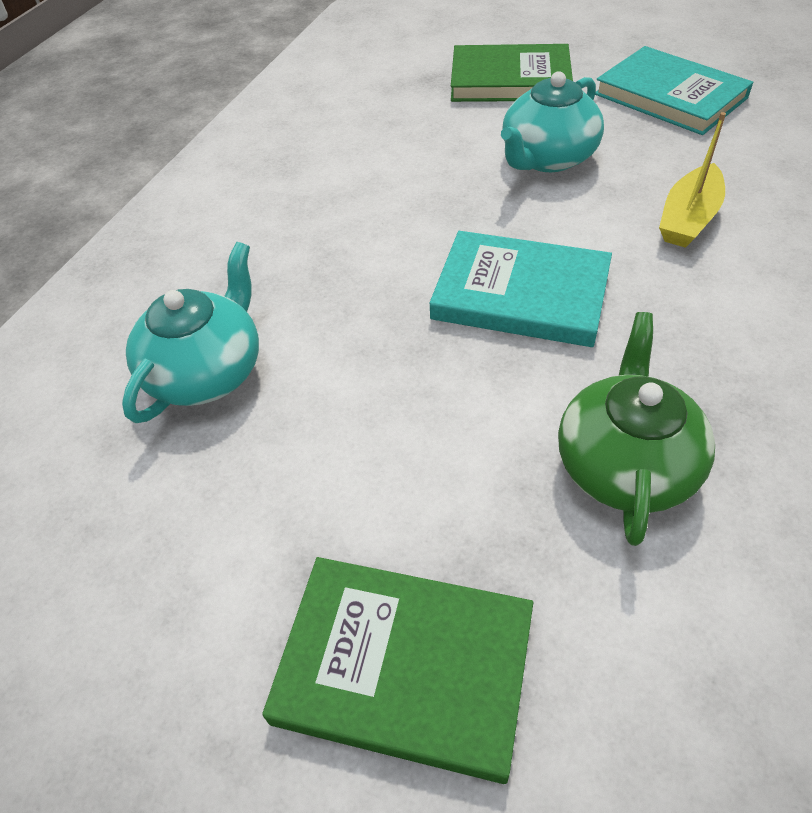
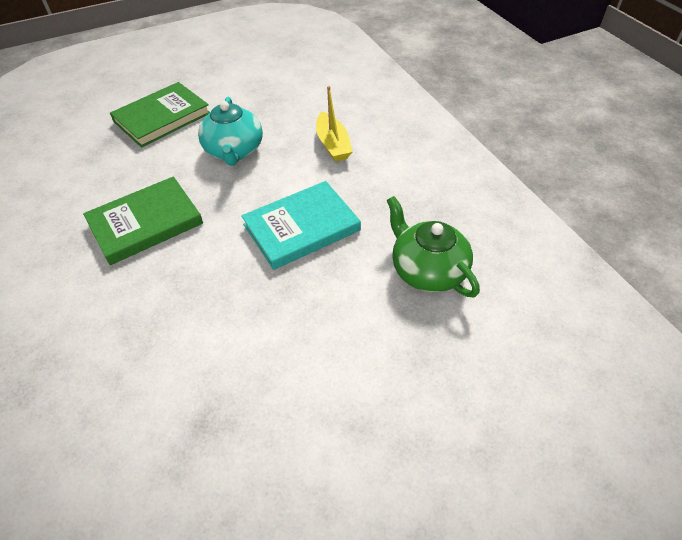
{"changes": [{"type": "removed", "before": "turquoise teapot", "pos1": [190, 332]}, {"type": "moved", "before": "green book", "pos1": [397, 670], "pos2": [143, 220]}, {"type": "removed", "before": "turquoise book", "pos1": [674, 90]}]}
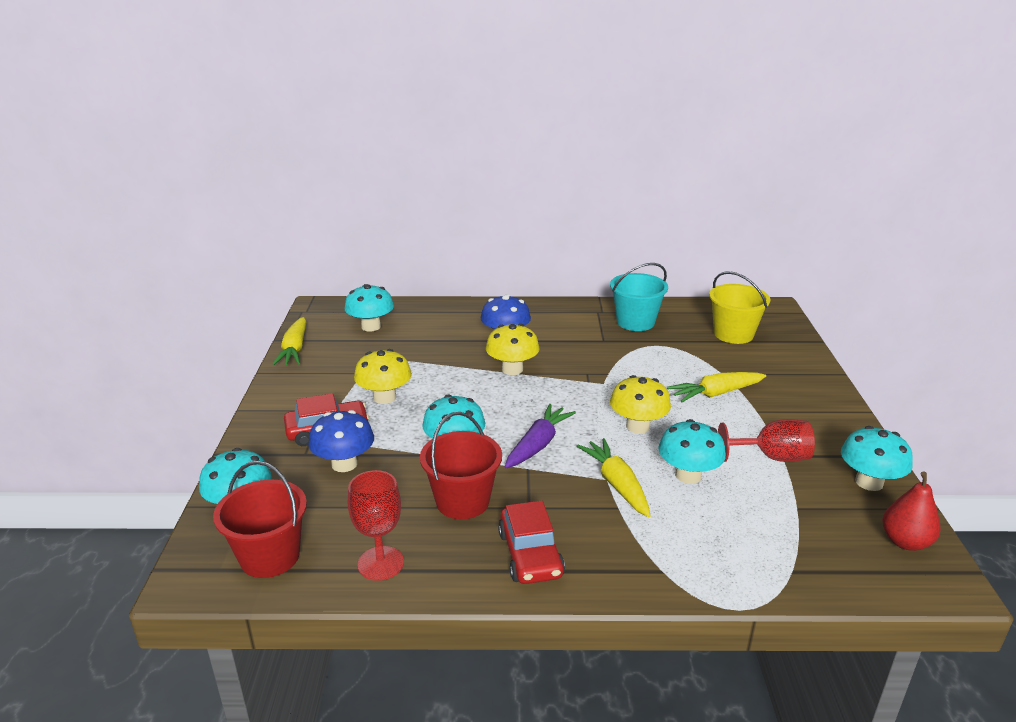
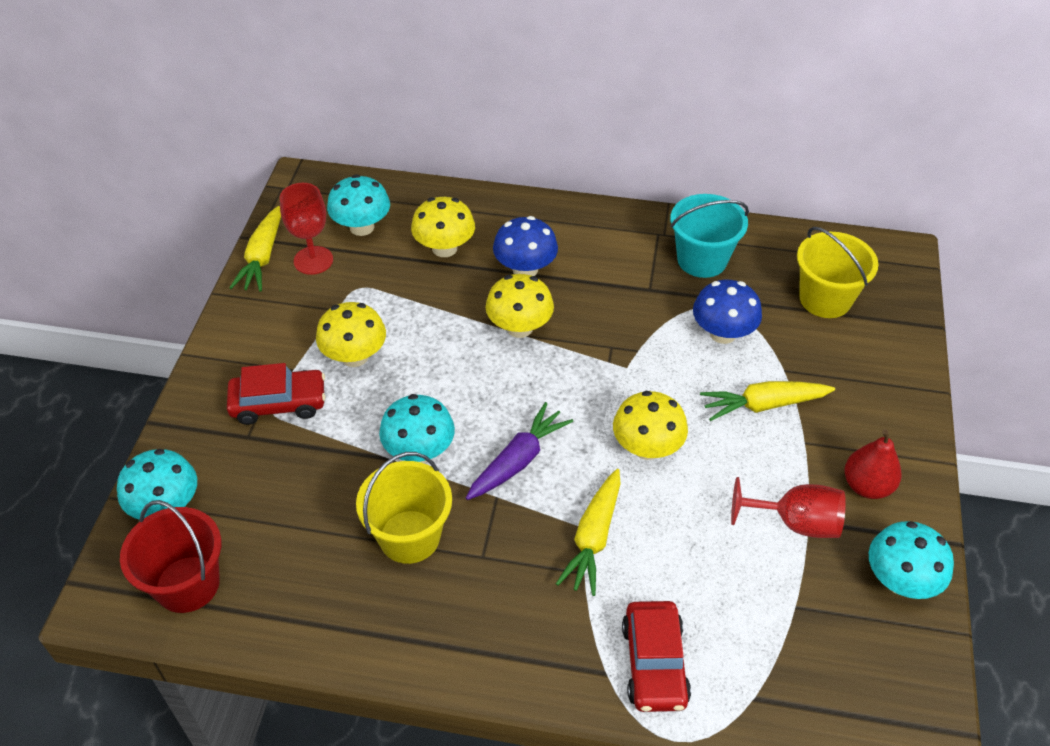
{"changes": [{"type": "moved", "before": "blue mushroom", "pos1": [341, 441], "pos2": [727, 312]}, {"type": "moved", "before": "red goblet", "pos1": [376, 525], "pos2": [306, 229]}, {"type": "recoloured", "before": "red bucket", "after": "yellow bucket", "pos1": [461, 465], "pos2": [404, 508]}, {"type": "moved", "before": "red car", "pos1": [531, 542], "pos2": [656, 656]}, {"type": "turned", "before": "yellow carrot", "pos1": [614, 477], "pos2": [588, 532], "turn": -150}, {"type": "removed", "before": "turquoise mushroom", "pos1": [692, 451]}, {"type": "moved", "before": "red pear", "pos1": [911, 511], "pos2": [873, 464]}, {"type": "added", "after": "yellow mushroom", "pos2": [443, 227]}]}
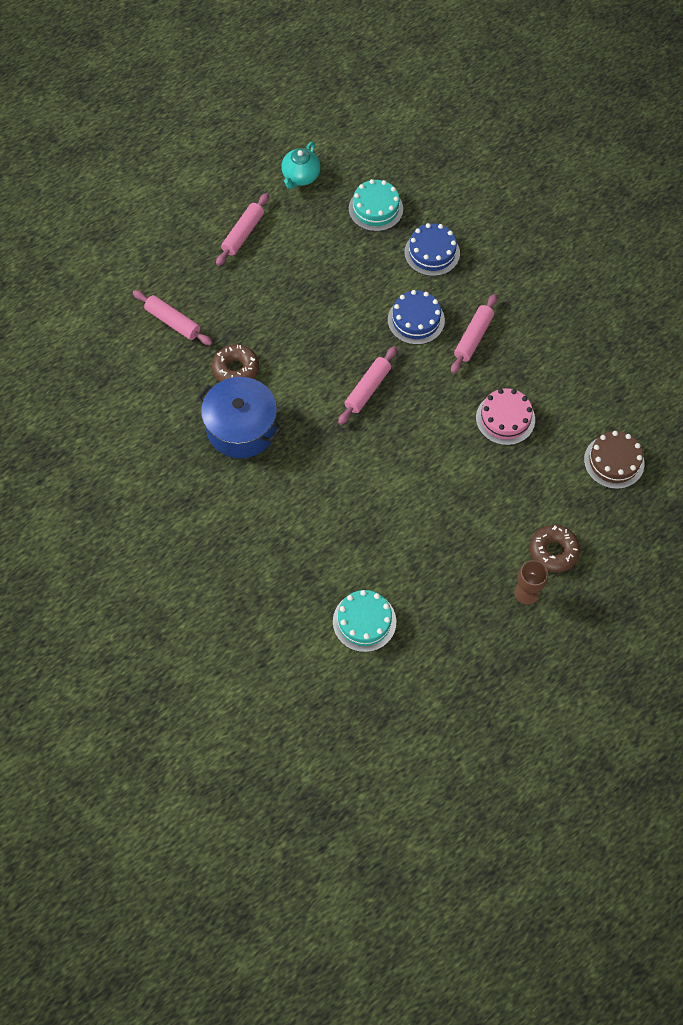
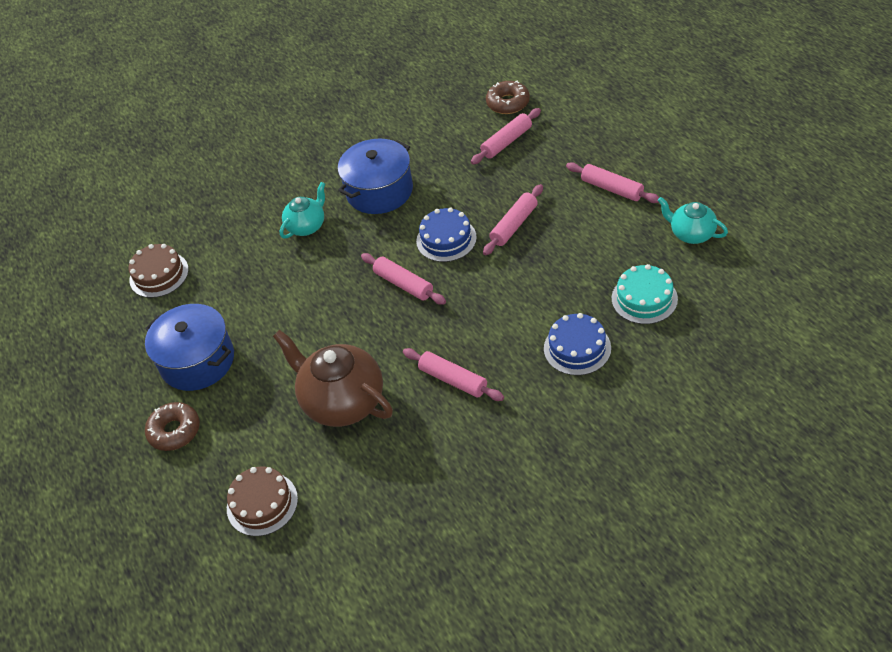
{"changes": [{"type": "moved", "before": "brown donut", "pos1": [235, 363], "pos2": [508, 97]}, {"type": "recoloured", "before": "turquoise cake", "after": "brown cake", "pos1": [364, 621], "pos2": [159, 271]}, {"type": "moved", "before": "blue cake", "pos1": [416, 317], "pos2": [446, 234]}, {"type": "replaced", "before": "pink cake", "after": "brown teapot", "pos1": [505, 416], "pos2": [333, 378]}, {"type": "removed", "before": "brown goblet", "pos1": [531, 582]}, {"type": "added", "after": "blue pot", "pos2": [189, 347]}, {"type": "added", "after": "turquoise teapot", "pos2": [302, 210]}, {"type": "added", "after": "pink rolling pin", "pos2": [513, 219]}]}
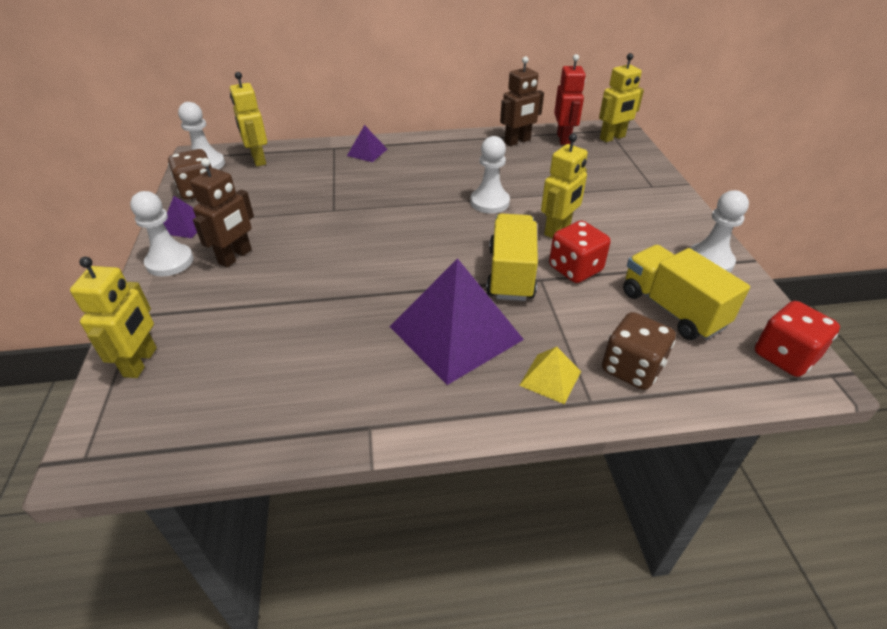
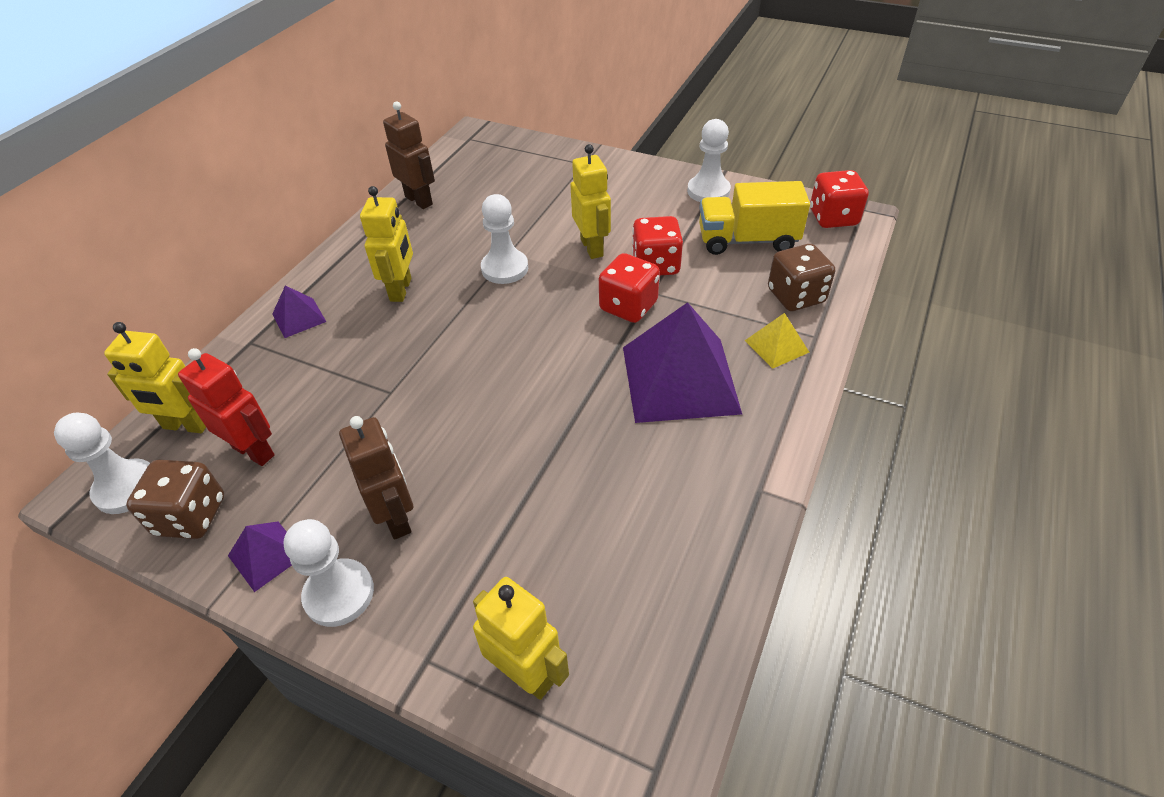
{"changes": [{"type": "replaced", "before": "yellow truck", "after": "red dice", "pos1": [512, 257], "pos2": [629, 288]}, {"type": "turned", "before": "brown robot", "pos1": [522, 101], "pos2": [409, 155], "turn": -45}, {"type": "moved", "before": "red robot", "pos1": [570, 99], "pos2": [226, 407]}, {"type": "moved", "before": "yellow robot", "pos1": [621, 97], "pos2": [386, 244]}]}
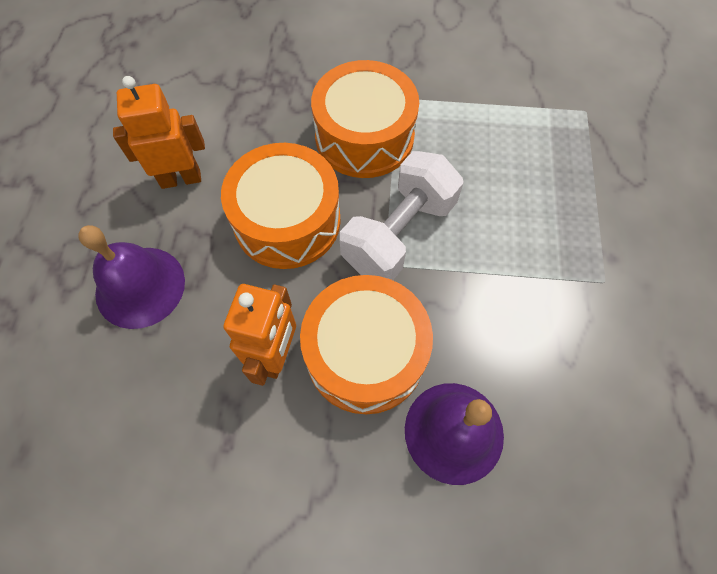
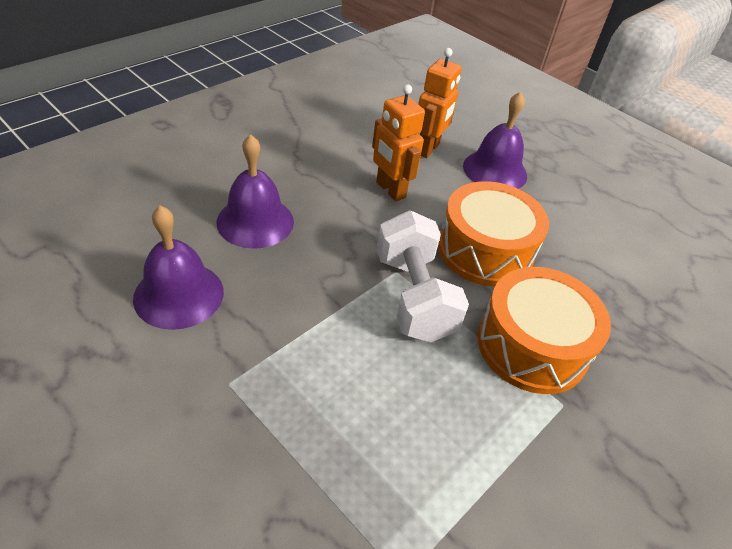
{"changes": [{"type": "moved", "before": "orange robot", "pos1": [159, 132], "pos2": [440, 103]}, {"type": "removed", "before": "orange drum", "pos1": [366, 344]}, {"type": "added", "after": "purple bell", "pos2": [178, 268]}]}
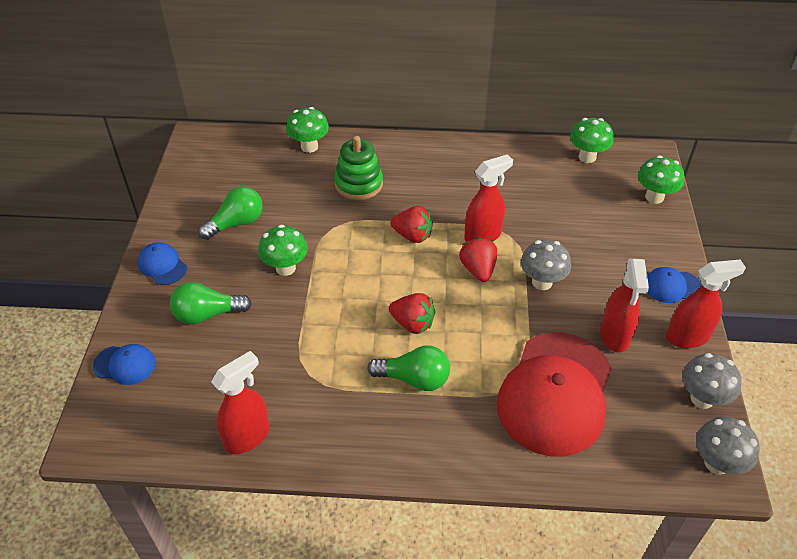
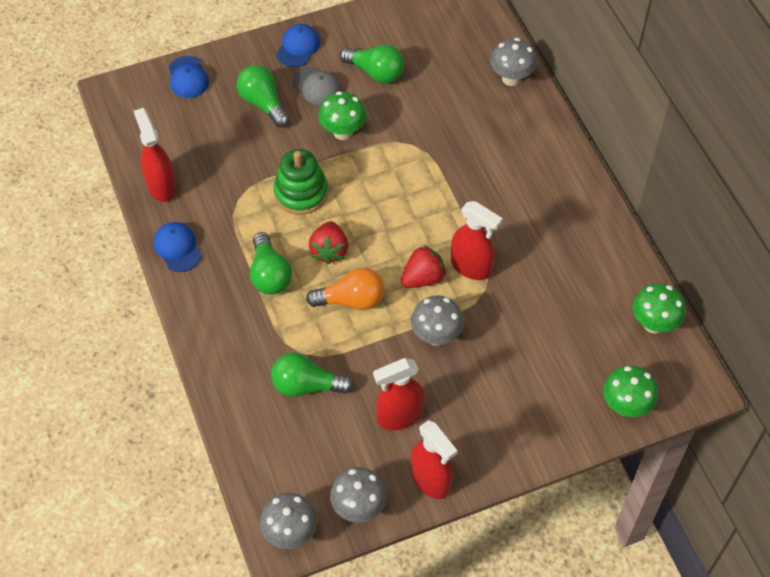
{"changes": [{"type": "turned", "before": "red spray bottle", "pos1": [240, 402], "pos2": [155, 155], "turn": -135}, {"type": "recoloured", "before": "green mushroom", "after": "grey mushroom", "pos1": [307, 130], "pos2": [513, 62]}, {"type": "moved", "before": "green stacking toy", "pos1": [358, 168], "pos2": [301, 182]}, {"type": "removed", "before": "red strawberry", "pos1": [411, 224]}, {"type": "replaced", "before": "red cap", "after": "green light bulb", "pos1": [554, 394], "pos2": [312, 375]}, {"type": "moved", "before": "blue cap", "pos1": [674, 285], "pos2": [178, 247]}, {"type": "added", "after": "grey cap", "pos2": [316, 86]}, {"type": "added", "after": "orange light bulb", "pos2": [345, 289]}]}
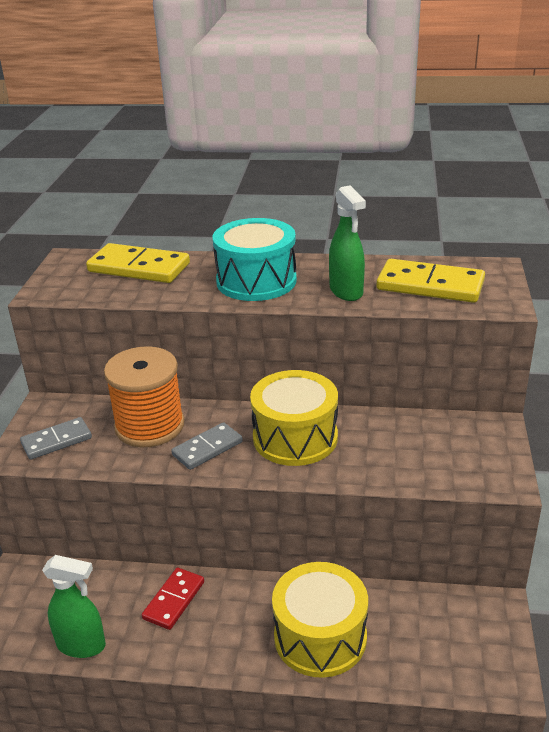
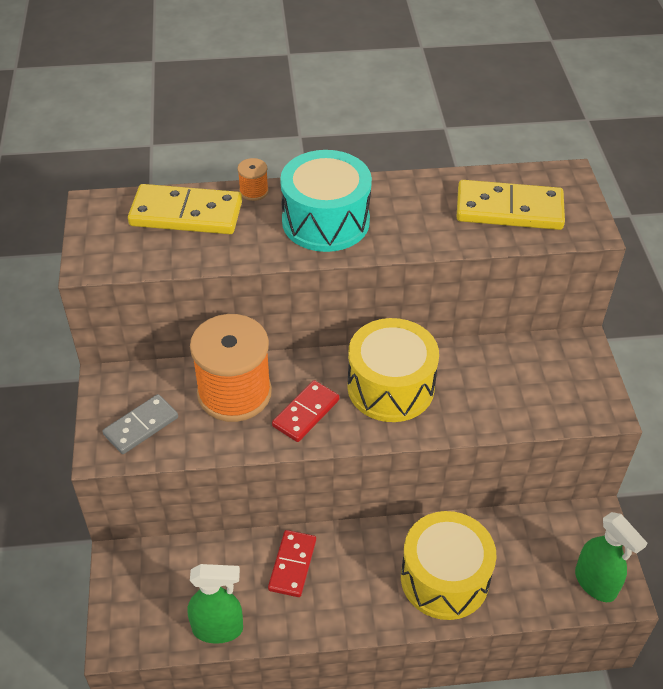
{"changes": [{"type": "recoloured", "before": "grey domino", "after": "red domino", "pos1": [207, 446], "pos2": [305, 411]}, {"type": "moved", "before": "green spray bottle", "pos1": [347, 243], "pos2": [611, 557]}, {"type": "added", "after": "orange spool", "pos2": [253, 179]}]}
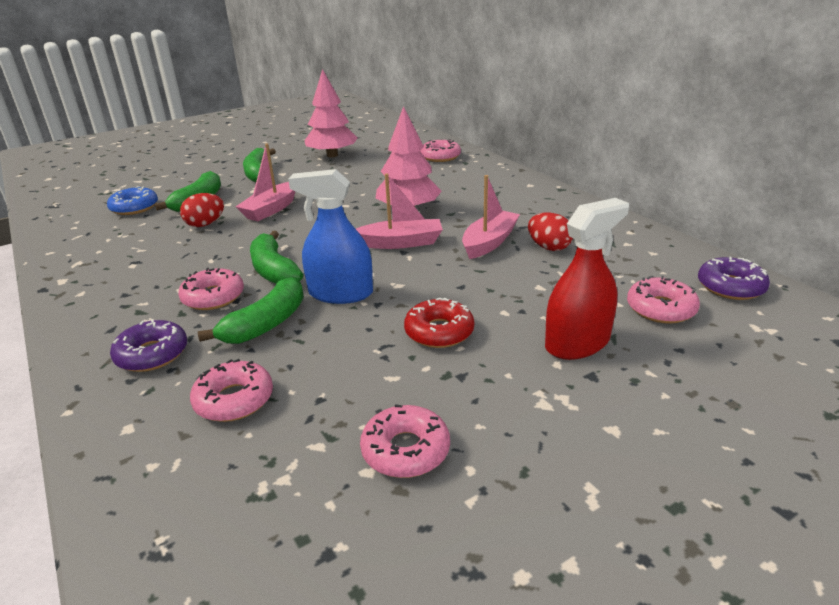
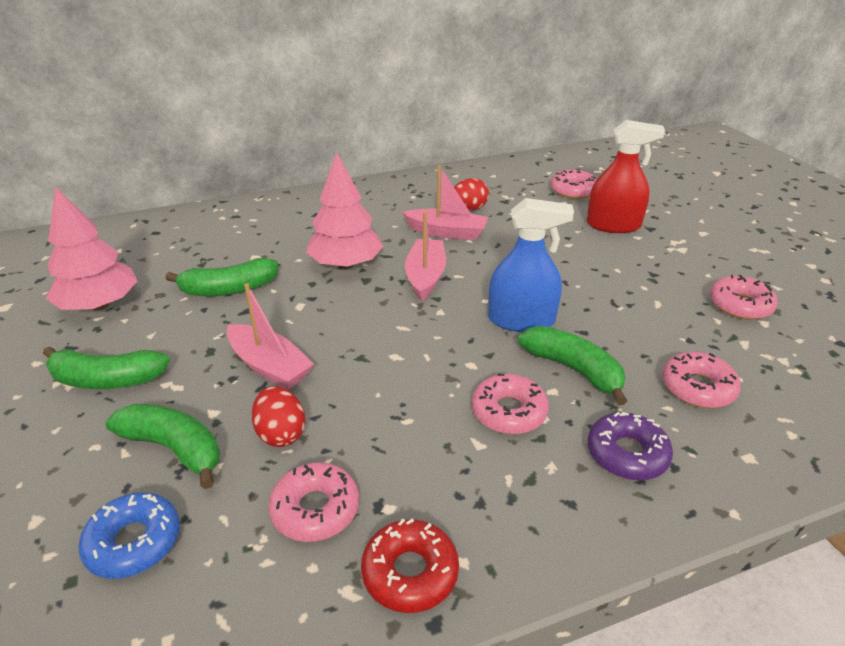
{"changes": [{"type": "moved", "before": "green banana", "pos1": [276, 257], "pos2": [221, 277]}, {"type": "turned", "before": "blue spray bottle", "pos1": [330, 236], "pos2": [531, 265], "turn": -105}, {"type": "moved", "before": "red donut", "pos1": [439, 323], "pos2": [410, 565]}, {"type": "moved", "before": "pink donut", "pos1": [440, 150], "pos2": [313, 502]}, {"type": "turned", "before": "pink boat", "pos1": [491, 217], "pos2": [445, 202], "turn": 150}, {"type": "turned", "before": "red spray bottle", "pos1": [587, 279], "pos2": [626, 176], "turn": 120}, {"type": "removed", "before": "purple donut", "pos1": [734, 278]}]}
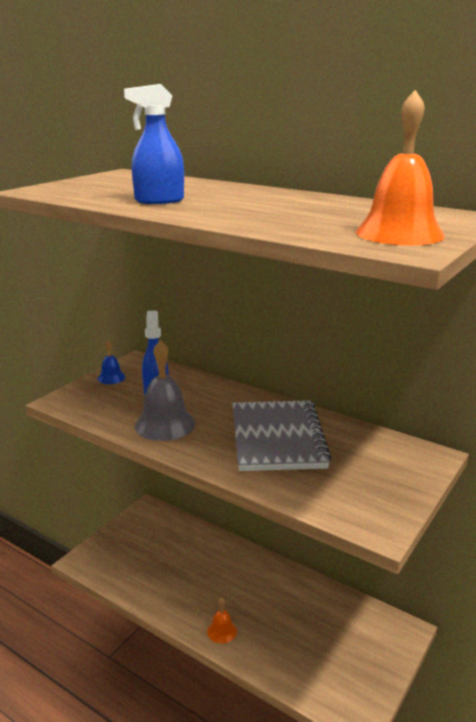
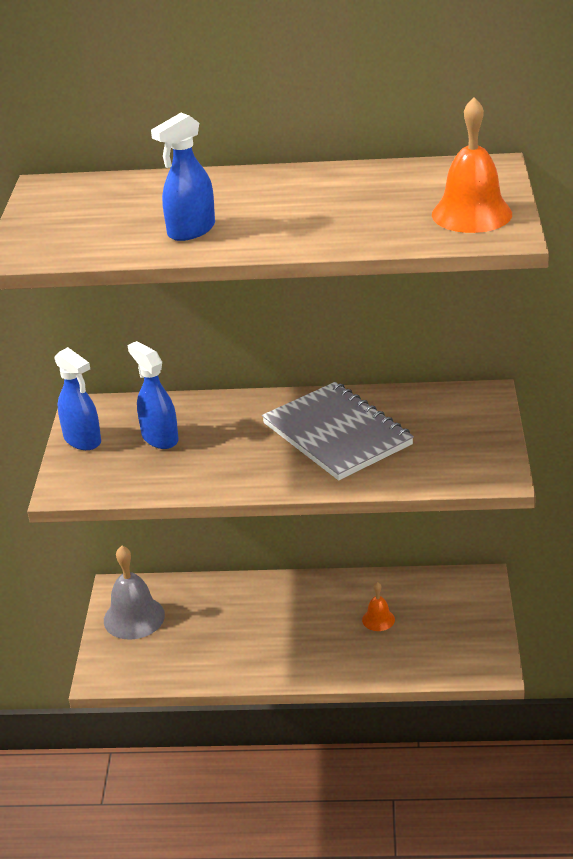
{"changes": [{"type": "replaced", "before": "blue bell", "after": "blue spray bottle", "pos1": [111, 362], "pos2": [77, 398]}, {"type": "moved", "before": "grey bell", "pos1": [165, 390], "pos2": [134, 593]}, {"type": "moved", "before": "orange bell", "pos1": [222, 621], "pos2": [378, 606]}]}
